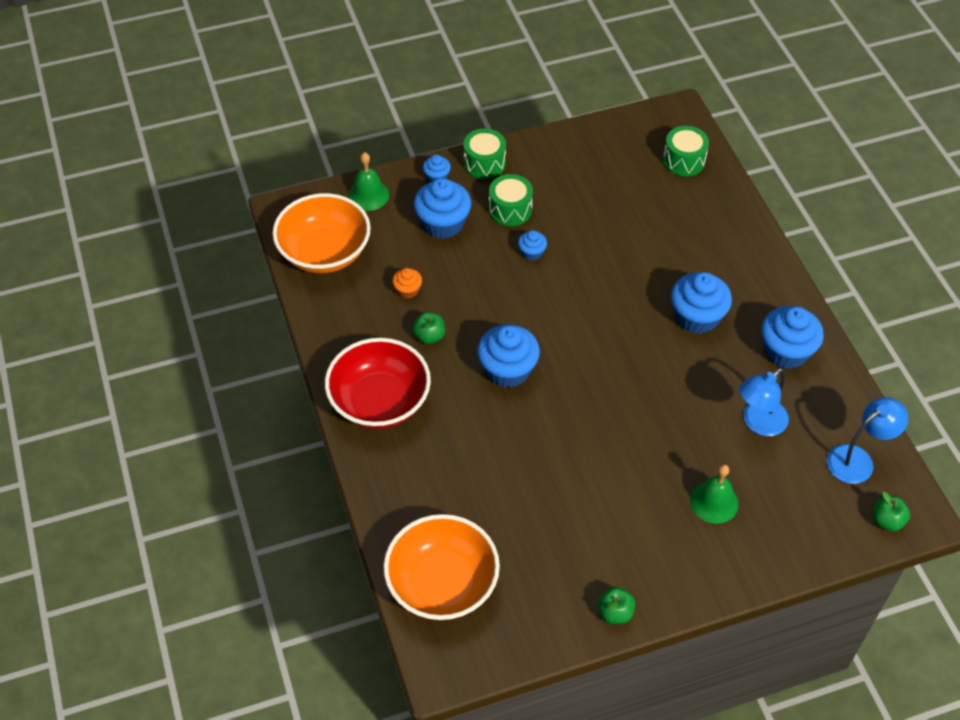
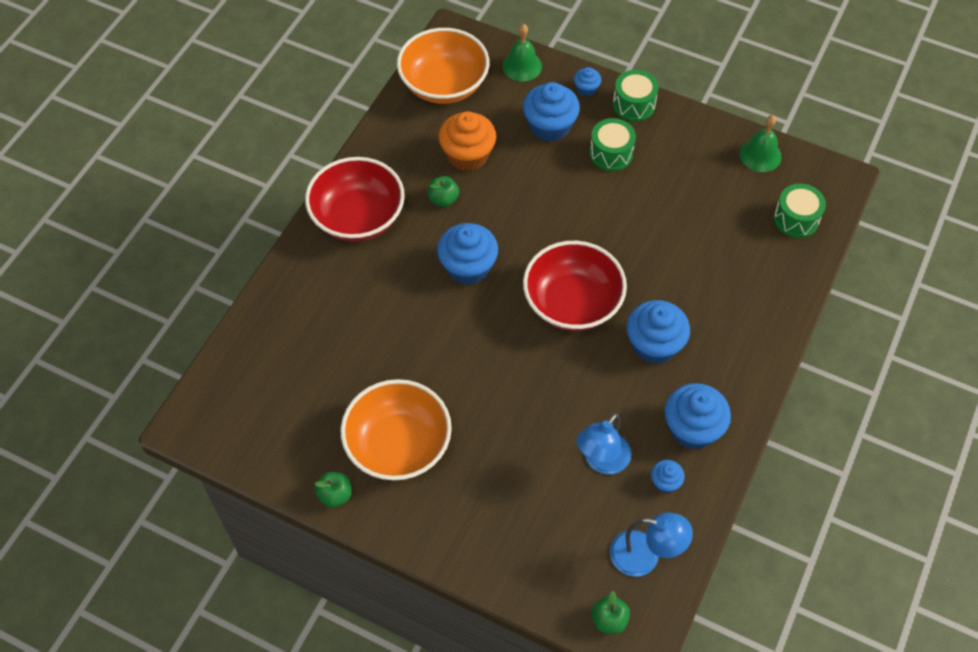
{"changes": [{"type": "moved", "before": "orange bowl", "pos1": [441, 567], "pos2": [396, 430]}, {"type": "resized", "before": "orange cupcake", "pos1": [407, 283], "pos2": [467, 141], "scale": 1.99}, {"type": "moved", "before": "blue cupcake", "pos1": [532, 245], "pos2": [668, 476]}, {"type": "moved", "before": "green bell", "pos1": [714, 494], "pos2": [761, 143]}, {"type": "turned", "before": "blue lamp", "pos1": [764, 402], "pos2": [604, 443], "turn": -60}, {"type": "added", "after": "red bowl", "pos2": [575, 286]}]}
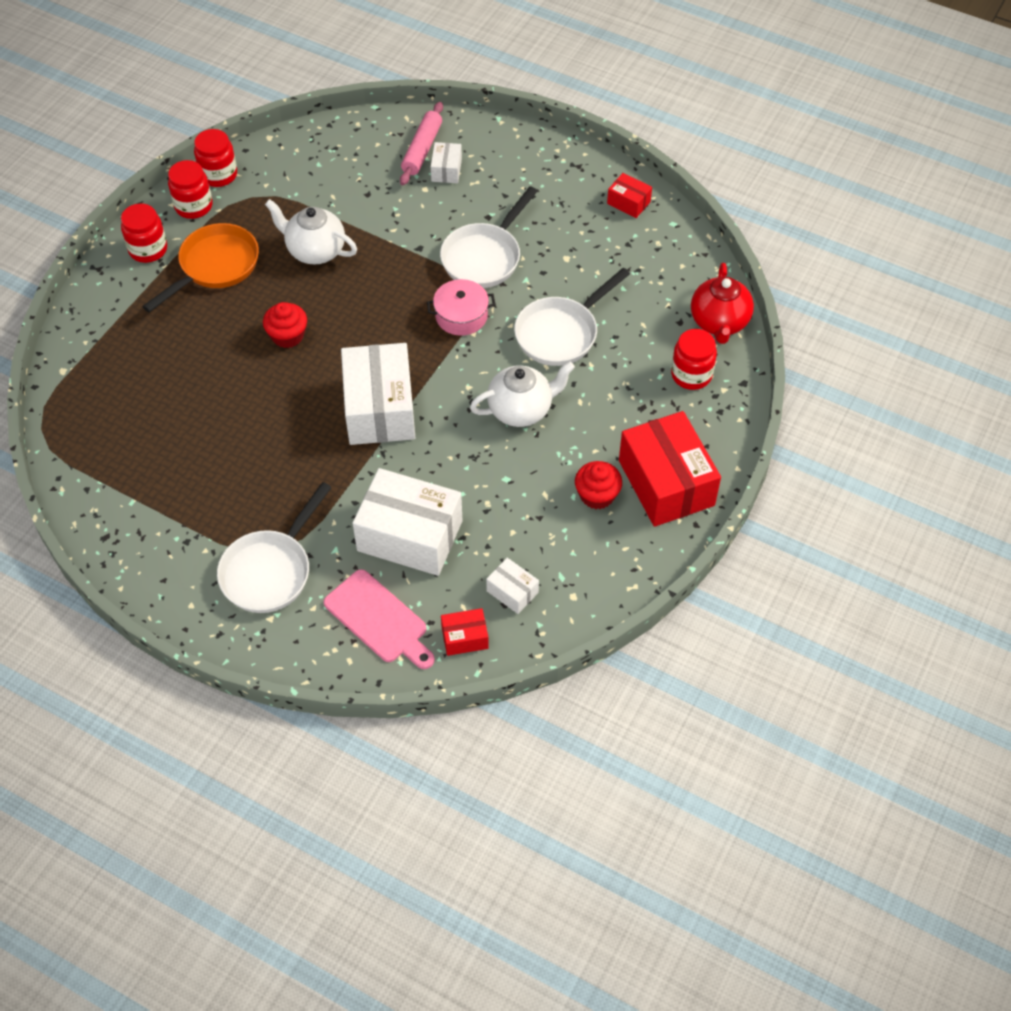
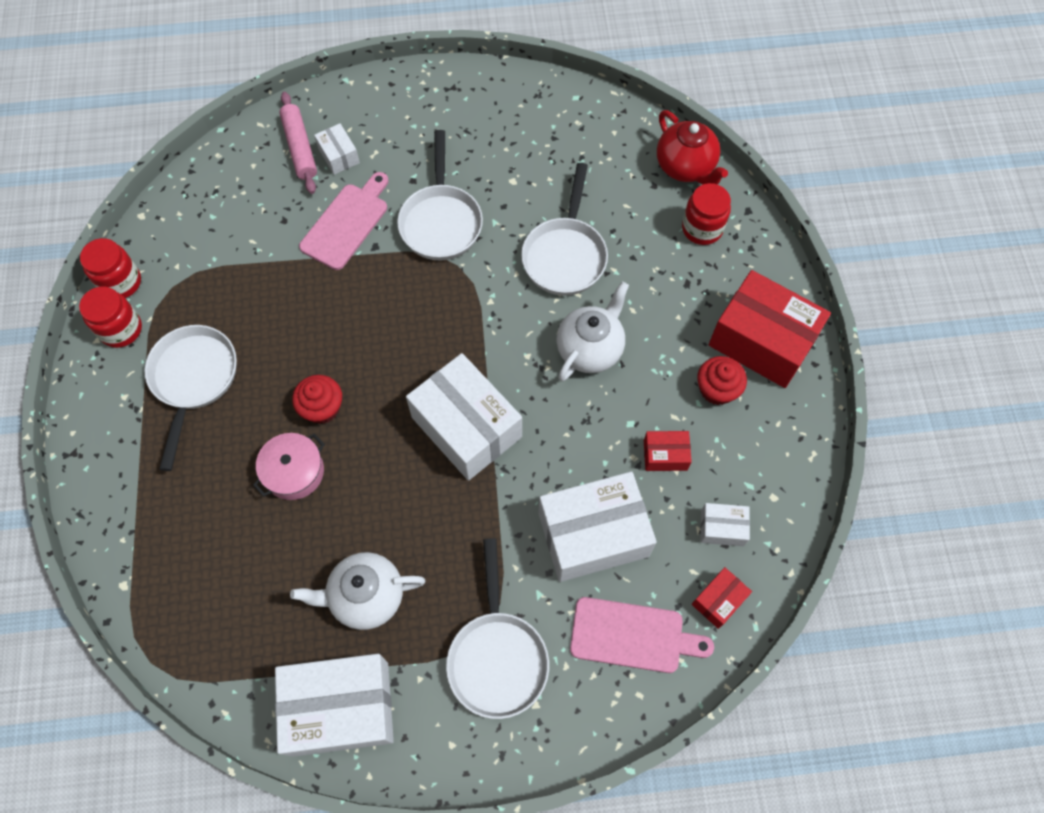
{"changes": [{"type": "removed", "before": "red jar", "pos1": [144, 233]}, {"type": "recoloured", "before": "orange pan", "after": "white pan", "pos1": [200, 268], "pos2": [191, 398]}, {"type": "moved", "before": "white teapot", "pos1": [311, 232], "pos2": [357, 591]}, {"type": "moved", "before": "pink pot", "pos1": [461, 307], "pos2": [289, 466]}, {"type": "moved", "before": "red box", "pos1": [629, 195], "pos2": [668, 451]}, {"type": "added", "after": "white box", "pos2": [334, 705]}, {"type": "added", "after": "pink cutting board", "pos2": [343, 221]}]}
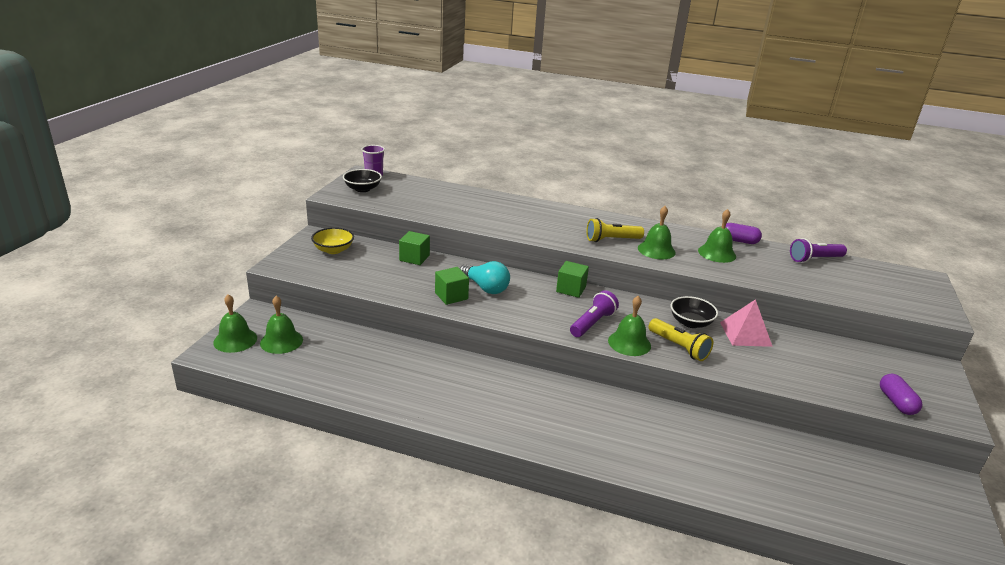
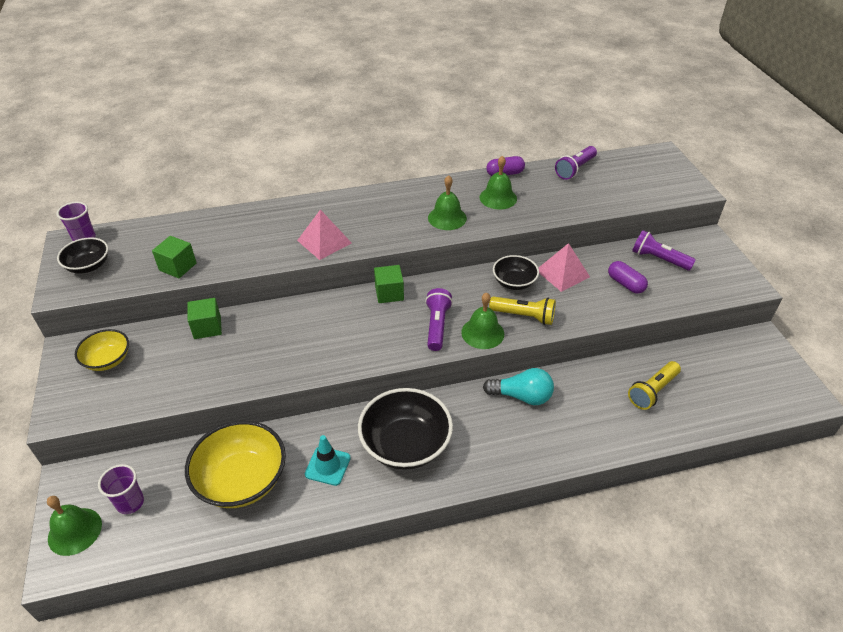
{"changes": [{"type": "replaced", "before": "green bell", "after": "purple cup", "pos1": [281, 325], "pos2": [121, 489]}, {"type": "moved", "before": "green cube", "pos1": [452, 286], "pos2": [174, 257]}, {"type": "moved", "before": "turquoise light bulb", "pos1": [485, 277], "pos2": [518, 386]}, {"type": "moved", "before": "yellow flashlight", "pos1": [615, 230], "pos2": [654, 385]}, {"type": "moved", "before": "purple capsule", "pos1": [901, 394], "pos2": [628, 277]}, {"type": "added", "after": "yellow bowl", "pos2": [235, 464]}, {"type": "added", "after": "pink pyramid", "pos2": [324, 235]}, {"type": "added", "after": "turquoise traffic cone", "pos2": [328, 460]}, {"type": "added", "after": "black bowl", "pos2": [405, 429]}, {"type": "added", "after": "purple flashlight", "pos2": [664, 250]}]}
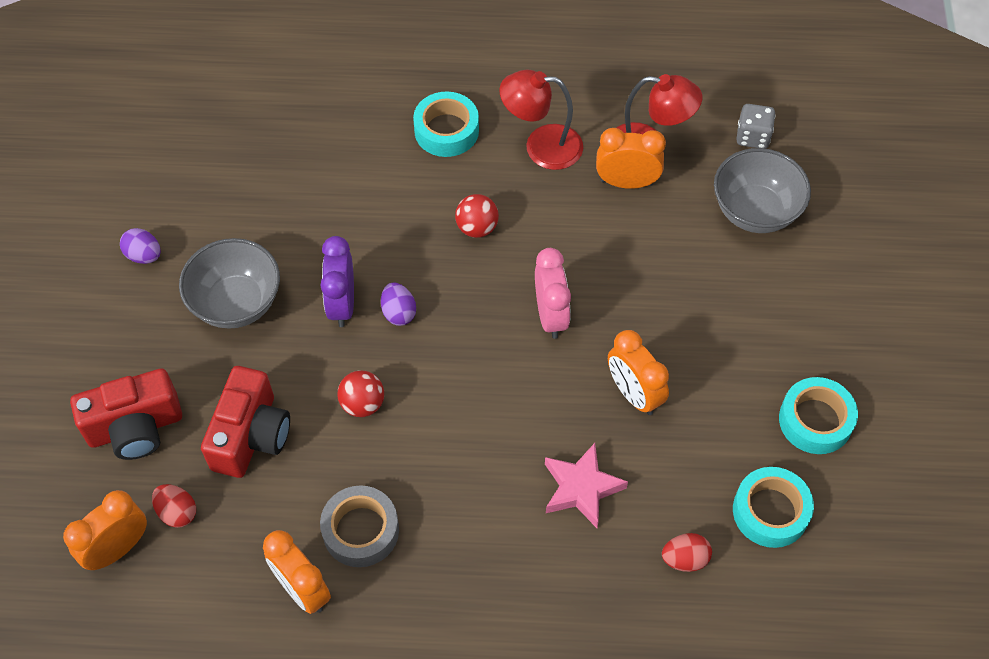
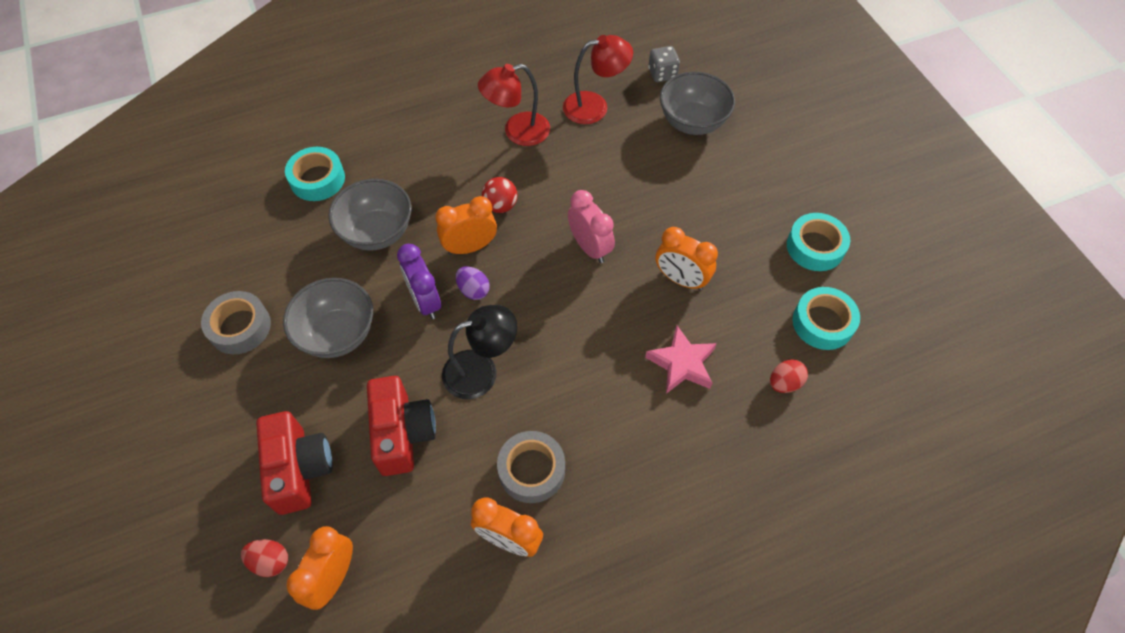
{"changes": [{"type": "turned", "before": "red camera", "pos1": [126, 414], "pos2": [294, 463], "turn": -60}, {"type": "replaced", "before": "purple egg", "after": "grey tape", "pos1": [140, 246], "pos2": [236, 322]}, {"type": "moved", "before": "red egg", "pos1": [174, 506], "pos2": [264, 558]}, {"type": "replaced", "before": "red ball", "after": "black lamp", "pos1": [360, 394], "pos2": [479, 352]}, {"type": "moved", "before": "turquoise tape", "pos1": [446, 124], "pos2": [315, 174]}, {"type": "moved", "before": "orange clock", "pos1": [631, 158], "pos2": [466, 225]}, {"type": "added", "after": "grey bowl", "pos2": [370, 215]}]}
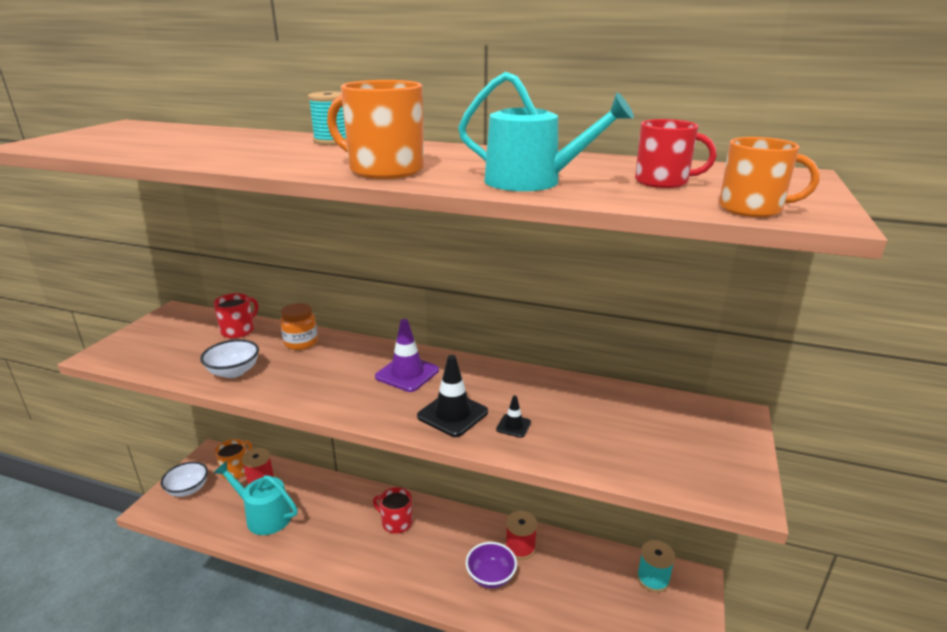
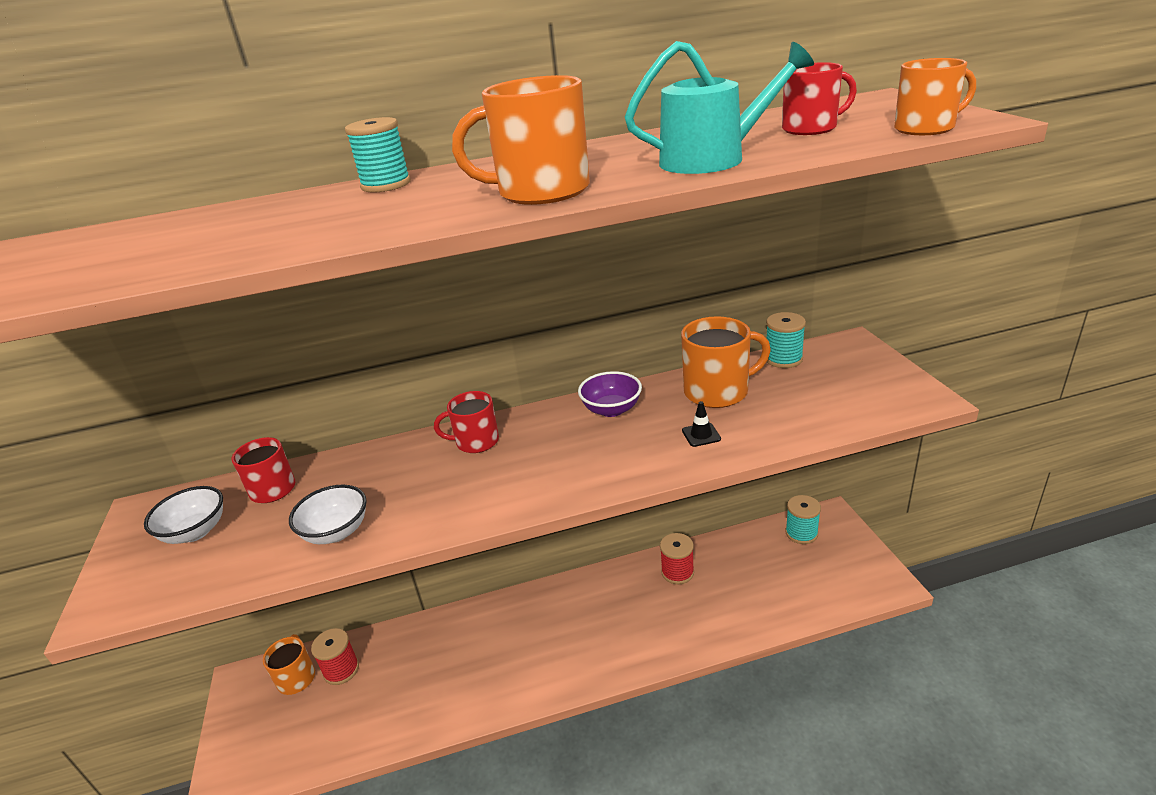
{"changes": [{"type": "moved", "before": "white bowl", "pos1": [184, 479], "pos2": [183, 515]}, {"type": "removed", "before": "turquoise watering can", "pos1": [256, 498]}, {"type": "removed", "before": "orange jar", "pos1": [299, 326]}, {"type": "moved", "before": "red mug", "pos1": [393, 510], "pos2": [466, 422]}, {"type": "removed", "before": "purple traffic cone", "pos1": [407, 355]}, {"type": "removed", "before": "black traffic cone", "pos1": [452, 396]}, {"type": "moved", "before": "purple bowl", "pos1": [491, 565], "pos2": [610, 394]}, {"type": "added", "after": "orange mug", "pos2": [726, 362]}, {"type": "added", "after": "turquoise spool", "pos2": [786, 340]}]}
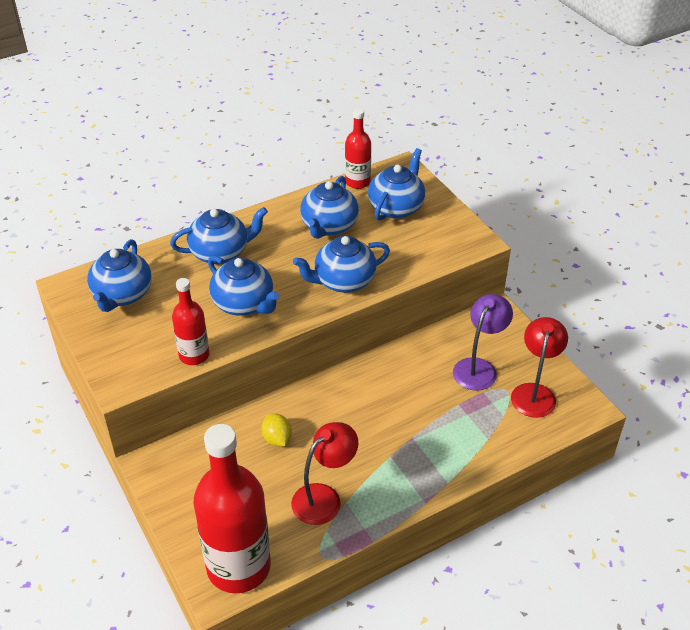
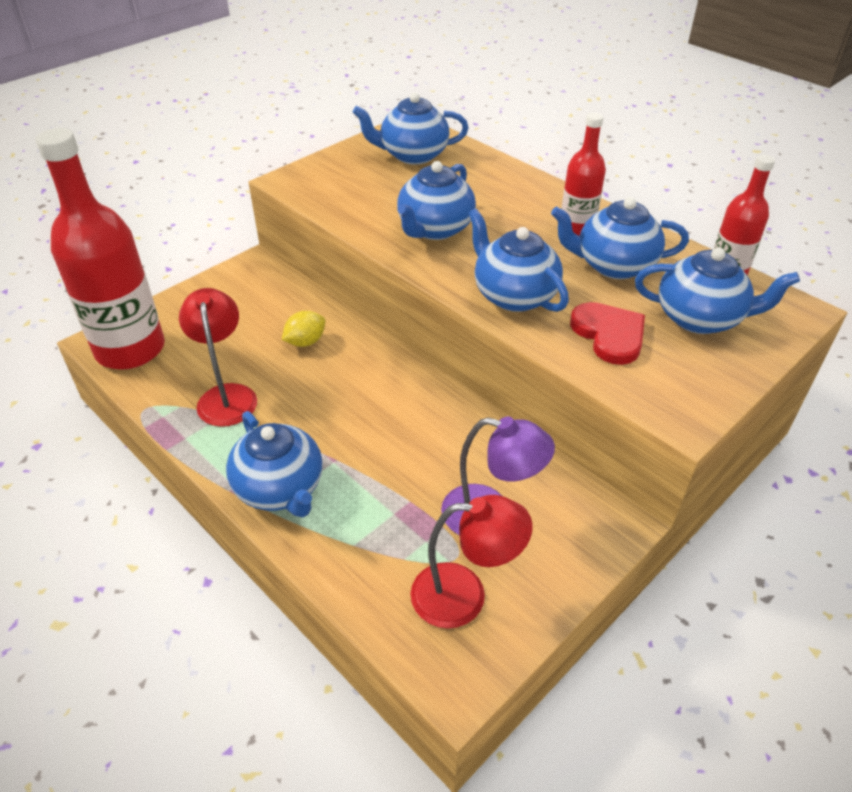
{"changes": [{"type": "moved", "before": "blue teapot", "pos1": [219, 235], "pos2": [274, 464]}, {"type": "moved", "before": "red bottle", "pos1": [190, 321], "pos2": [583, 174]}, {"type": "turned", "before": "red lamp", "pos1": [324, 473], "pos2": [218, 357], "turn": -135}, {"type": "added", "after": "red heart", "pos2": [607, 333]}]}
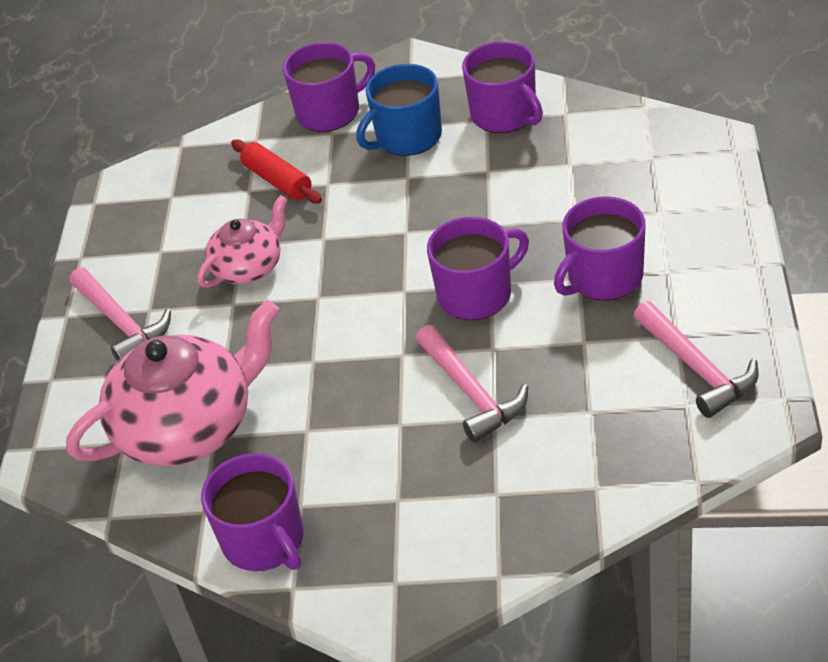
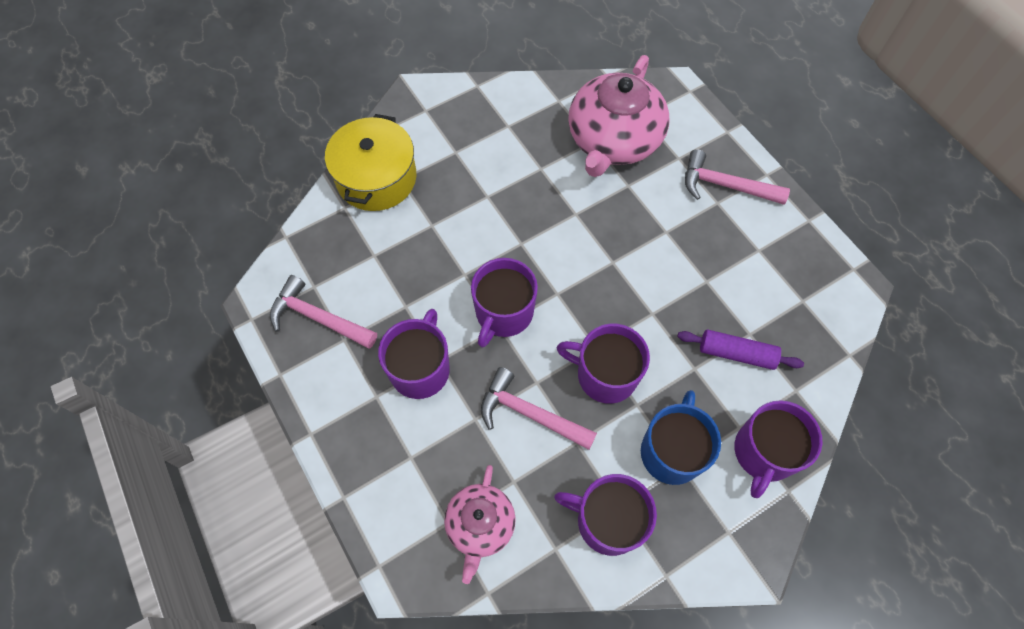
{"changes": [{"type": "moved", "before": "pink teapot", "pos1": [242, 241], "pos2": [480, 524]}, {"type": "moved", "before": "purple mug", "pos1": [252, 512], "pos2": [603, 363]}, {"type": "recoloured", "before": "red rolling pin", "after": "purple rolling pin", "pos1": [276, 171], "pos2": [740, 350]}, {"type": "moved", "before": "pink hammer", "pos1": [472, 384], "pos2": [539, 408]}, {"type": "added", "after": "yellow pot", "pos2": [370, 162]}]}
